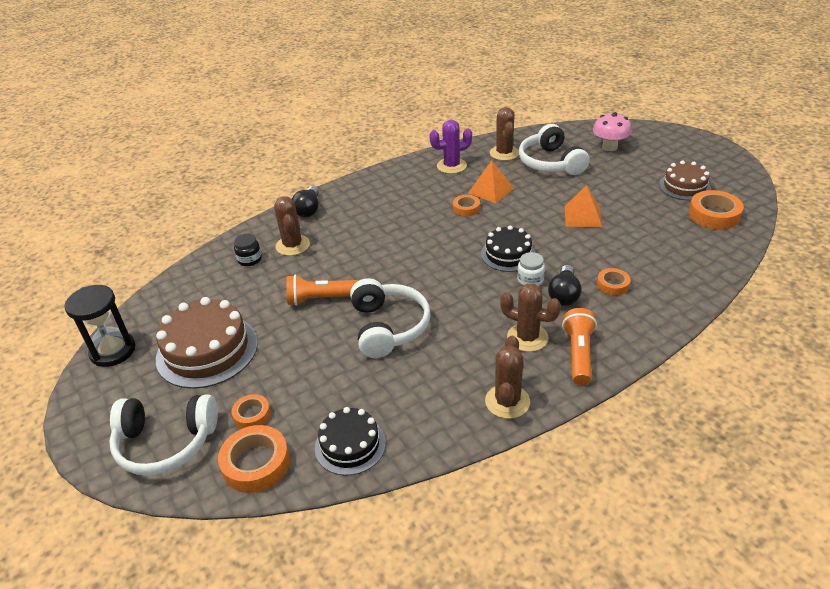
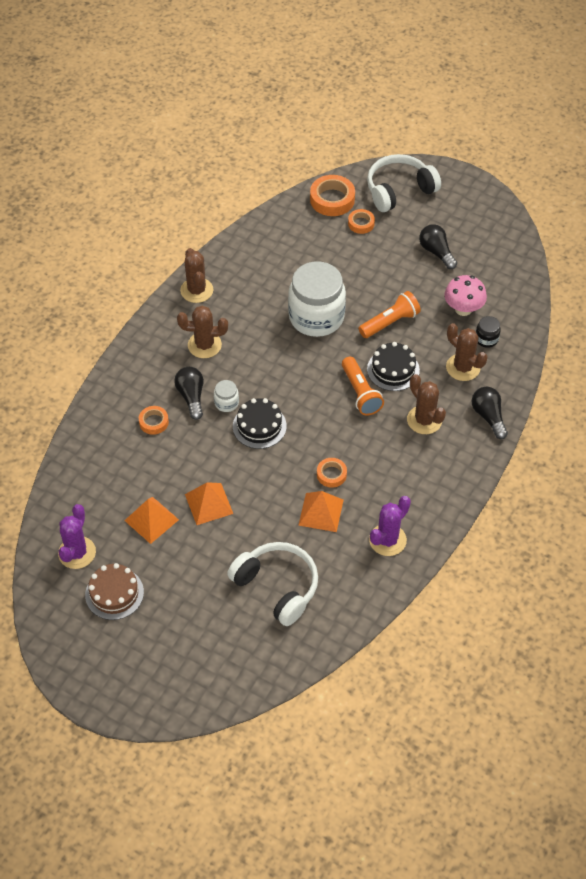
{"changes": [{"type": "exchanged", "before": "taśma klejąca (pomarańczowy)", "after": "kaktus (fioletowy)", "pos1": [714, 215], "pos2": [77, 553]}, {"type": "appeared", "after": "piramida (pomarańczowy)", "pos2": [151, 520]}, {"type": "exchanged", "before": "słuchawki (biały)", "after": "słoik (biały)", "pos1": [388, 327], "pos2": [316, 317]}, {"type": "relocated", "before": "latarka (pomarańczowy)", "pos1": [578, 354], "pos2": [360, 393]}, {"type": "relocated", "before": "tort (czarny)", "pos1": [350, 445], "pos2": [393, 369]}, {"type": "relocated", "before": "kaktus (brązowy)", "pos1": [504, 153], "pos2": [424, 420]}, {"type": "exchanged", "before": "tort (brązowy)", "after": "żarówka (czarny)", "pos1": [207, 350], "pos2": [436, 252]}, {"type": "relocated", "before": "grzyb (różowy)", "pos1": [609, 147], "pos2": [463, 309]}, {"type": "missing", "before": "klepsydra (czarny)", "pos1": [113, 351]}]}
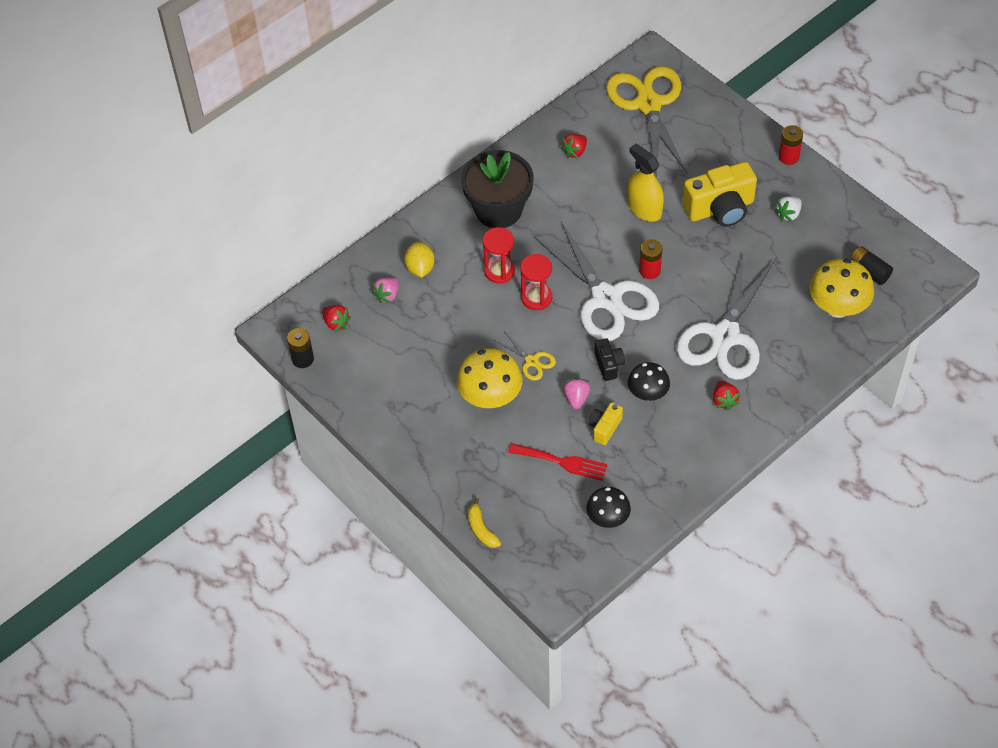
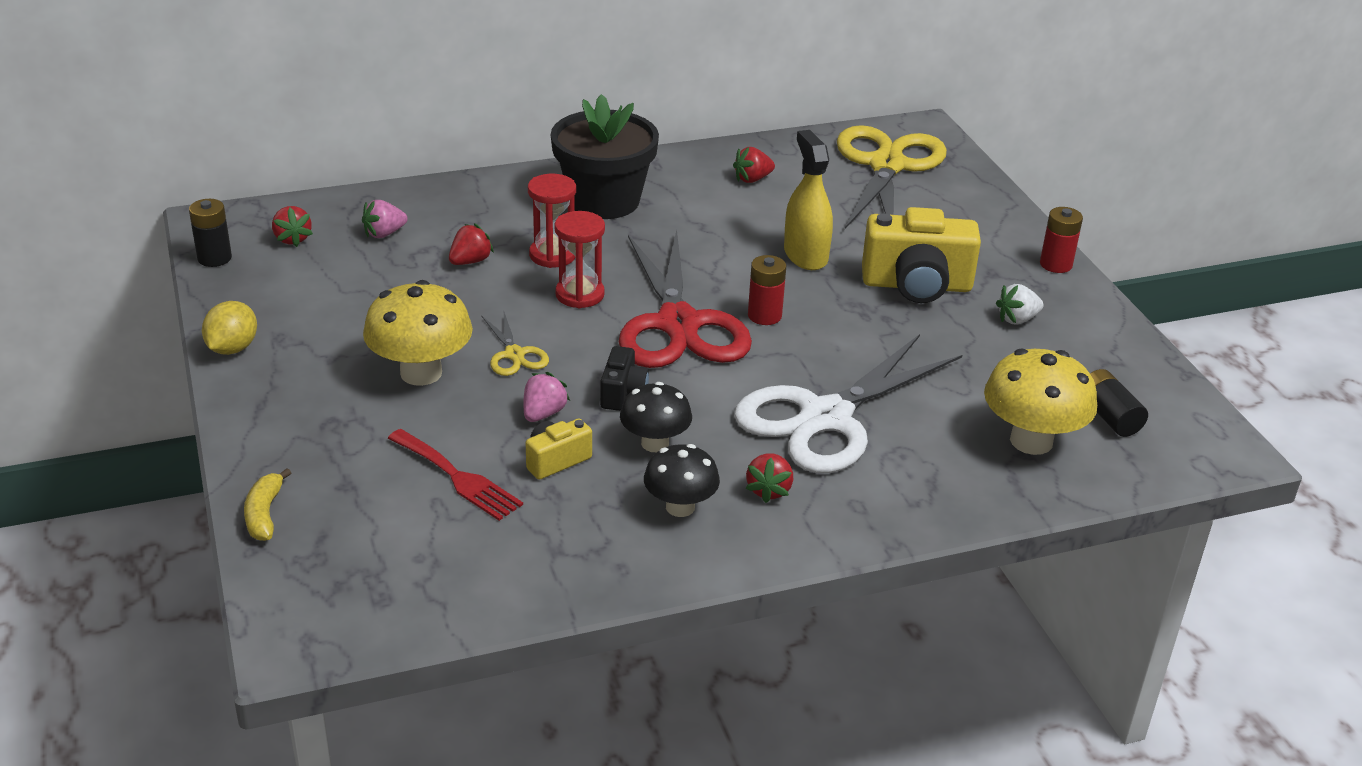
{"changes": [{"type": "relocated", "before": "cytryna (żółty)", "pos1": [420, 268], "pos2": [232, 348]}, {"type": "appeared", "after": "truskawka (czerwony)", "pos2": [470, 261]}, {"type": "colour", "before": "nożyczki (biały)", "after": "nożyczki (czerwony)", "pos1": [606, 298], "pos2": [679, 324]}, {"type": "relocated", "before": "grzyb (czarny)", "pos1": [608, 518], "pos2": [680, 507]}]}
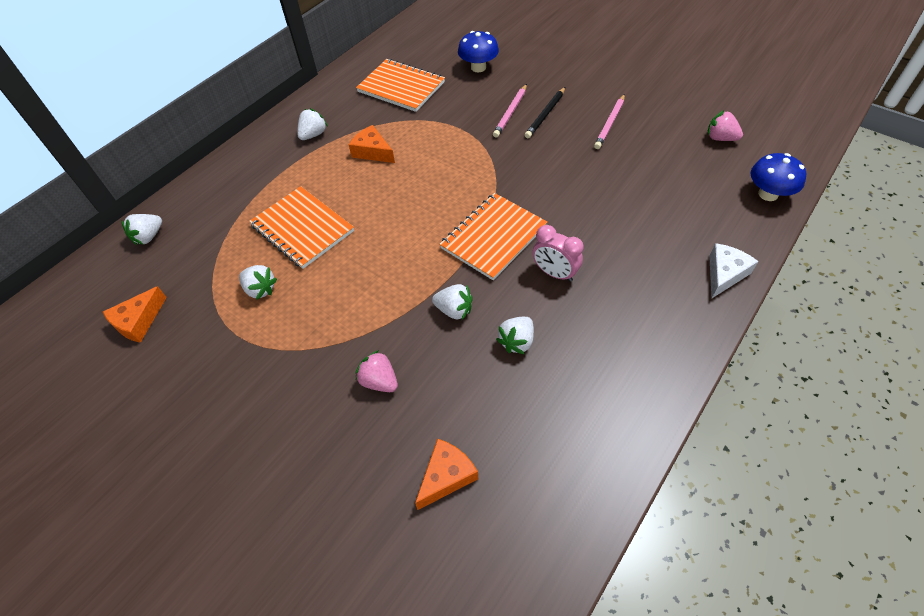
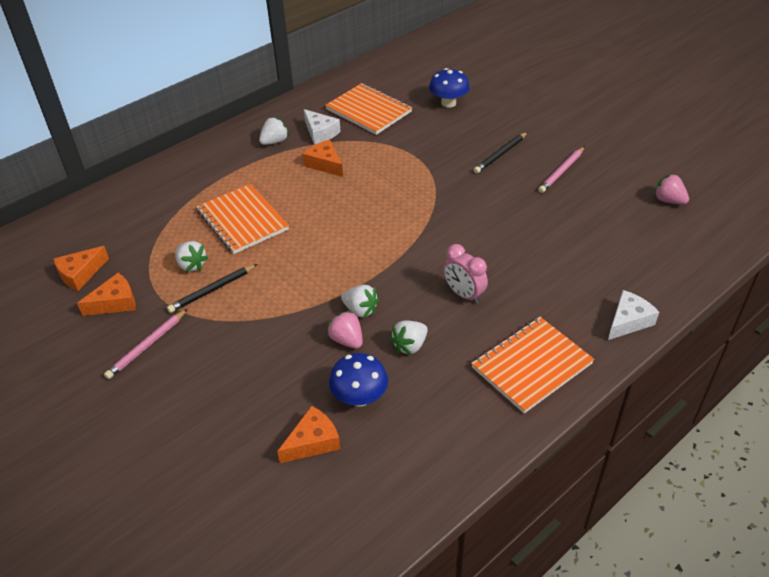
{"changes": [{"type": "appeared", "after": "ser (pomarańczowy)", "pos2": [115, 302]}, {"type": "relocated", "before": "ołówek (różowy)", "pos1": [510, 112], "pos2": [147, 346]}, {"type": "appeared", "after": "ołówek (czarny)", "pos2": [212, 290]}, {"type": "appeared", "after": "ser (biały)", "pos2": [320, 133]}, {"type": "relocated", "before": "truskawka (różowy)", "pos1": [379, 381], "pos2": [347, 340]}, {"type": "relocated", "before": "grzyb (niebieski)", "pos1": [768, 194], "pos2": [359, 397]}, {"type": "relocated", "before": "zeszyt (pomarańczowy)", "pos1": [493, 237], "pos2": [531, 365]}, {"type": "missing", "before": "truskawka (biały)", "pos1": [149, 237]}]}
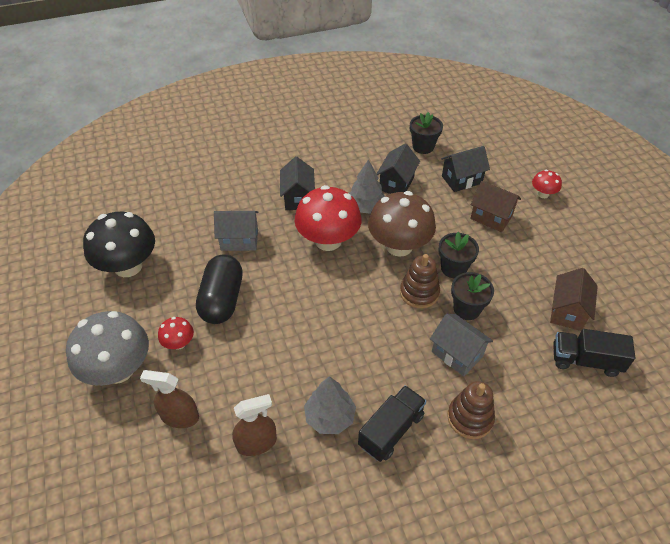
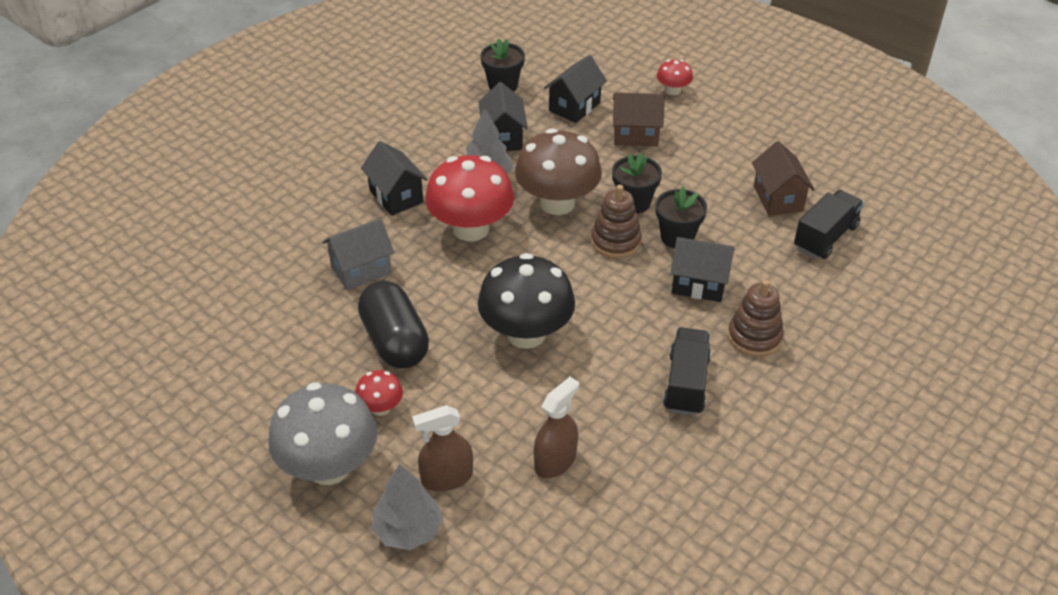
{"changes": [{"type": "relocated", "before": "drzewko (szary)", "pos1": [329, 417], "pos2": [408, 530]}, {"type": "relocated", "before": "grzyb (czarny)", "pos1": [128, 266], "pos2": [526, 333]}, {"type": "colour", "before": "domek (szary)", "after": "domek (czarny)", "pos1": [457, 354], "pos2": [699, 284]}, {"type": "spun", "before": "ciężarówka (czarny)", "pos1": [585, 360], "pos2": [825, 237], "turn": 150}]}
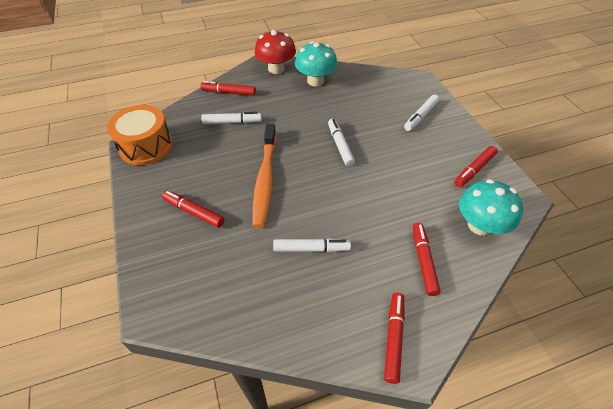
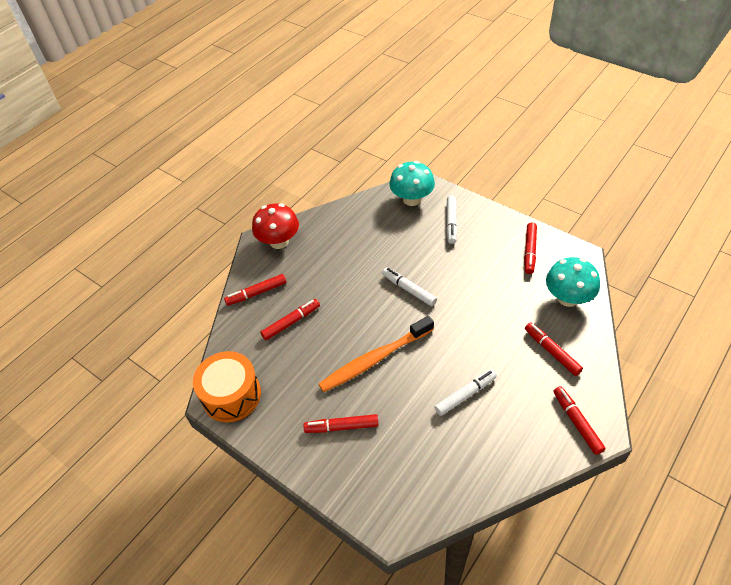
{"changes": [{"type": "colour", "before": "flamaster (biały)", "after": "flamaster (czerwony)", "pos1": [232, 122], "pos2": [291, 322]}, {"type": "spun", "before": "szczoteczka do zębów (pomarańczowy)", "pos1": [265, 179], "pos2": [374, 359], "turn": 90}, {"type": "relocated", "before": "grzyb (turkusowy)", "pos1": [315, 81], "pos2": [412, 199]}]}
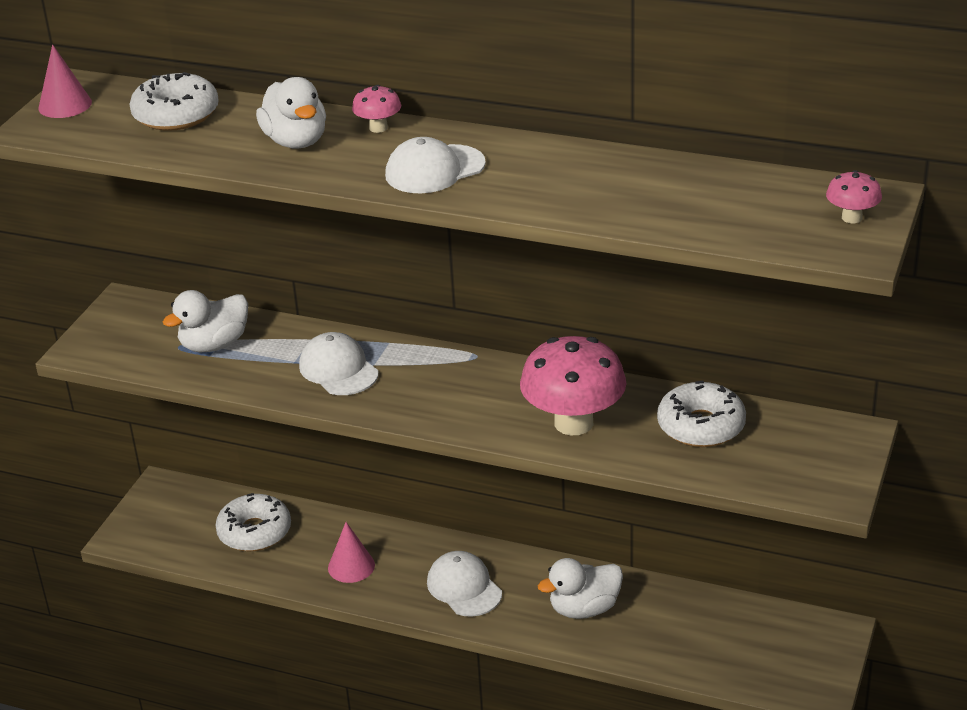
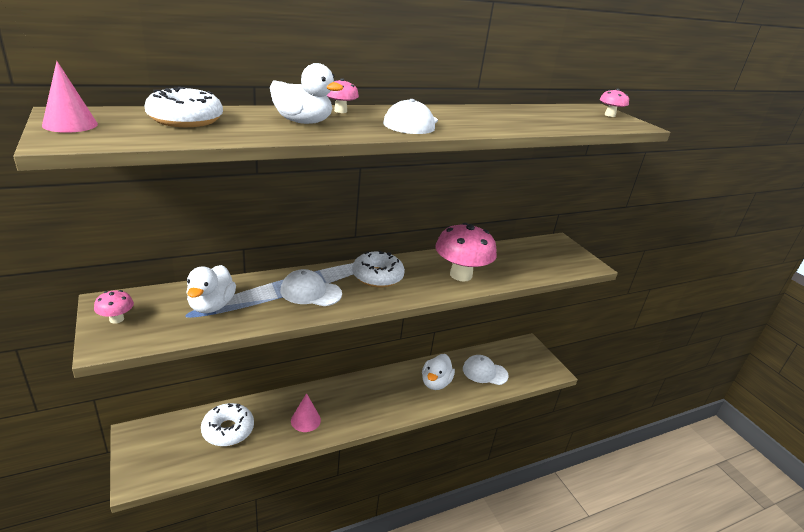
{"changes": [{"type": "appeared", "after": "grzyb (różowy)", "pos2": [116, 319]}, {"type": "relocated", "before": "donut (biały)", "pos1": [701, 426], "pos2": [377, 276]}, {"type": "relocated", "before": "czapka (biały)", "pos1": [464, 587], "pos2": [484, 372]}]}
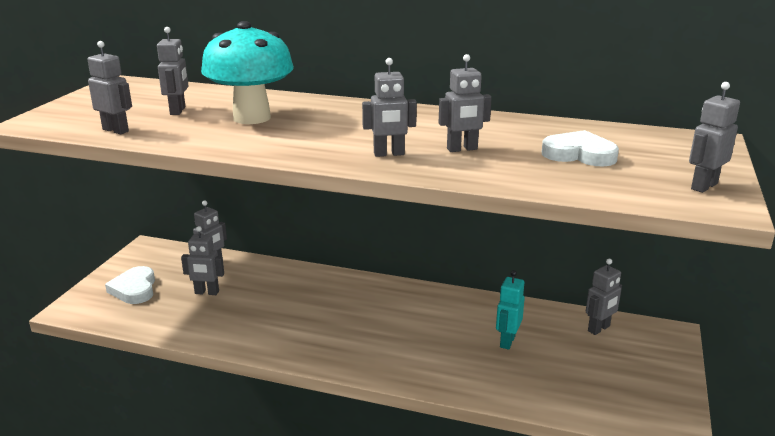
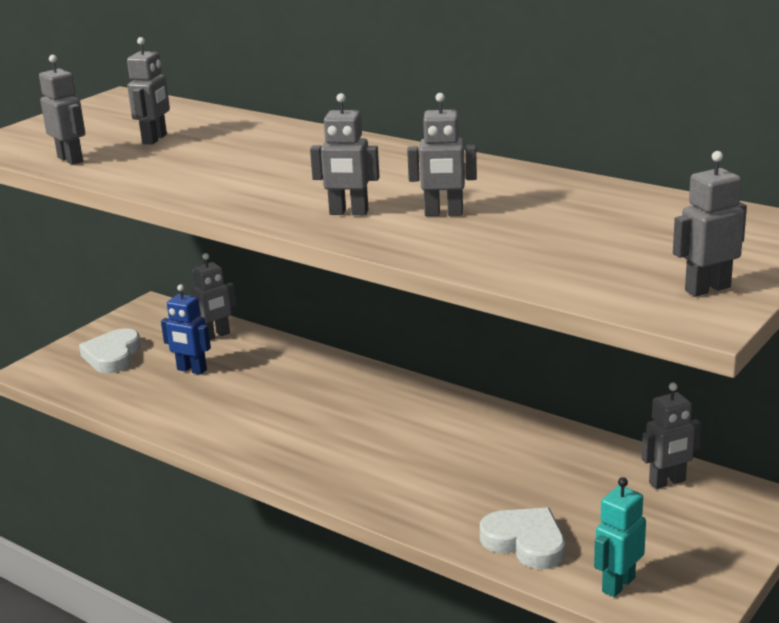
{"changes": [{"type": "colour", "before": "robot (szary)", "after": "robot (niebieski)", "pos1": [206, 292], "pos2": [191, 370]}, {"type": "relocated", "before": "serce (biały)", "pos1": [579, 154], "pos2": [525, 542]}, {"type": "relocated", "before": "robot (turkusowy)", "pos1": [507, 341], "pos2": [618, 584]}, {"type": "missing", "before": "grzyb (turkusowy)", "pos1": [252, 118]}]}
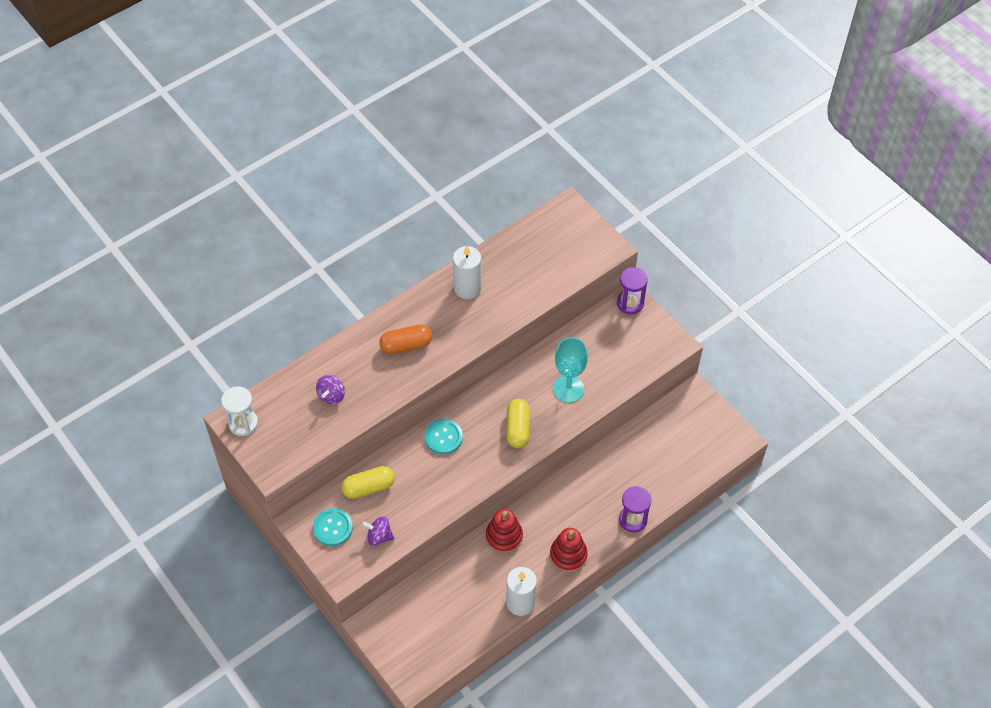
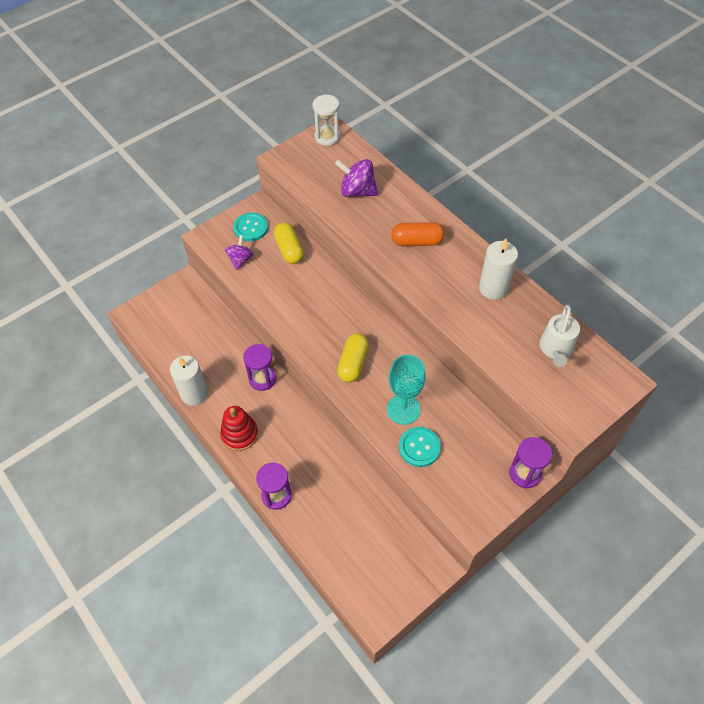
{"changes": [{"type": "exchanged", "before": "zabawka nakładanka (czerwony)", "after": "klepsydra (fioletowy)", "pos1": [504, 536], "pos2": [262, 379]}, {"type": "size", "before": "bączek (fioletowy)", "pos1": [331, 395], "pos2": [357, 191], "scale": 1.52}, {"type": "spun", "before": "kapsułka (żółty)", "pos1": [518, 429], "pos2": [353, 363], "turn": -75}, {"type": "spun", "before": "kapsułka (pomarańczowy)", "pos1": [406, 345], "pos2": [417, 241], "turn": -75}, {"type": "relocated", "before": "guzik (turkusowy)", "pos1": [443, 437], "pos2": [419, 447]}, {"type": "appeared", "after": "konewka (biały)", "pos2": [556, 349]}]}
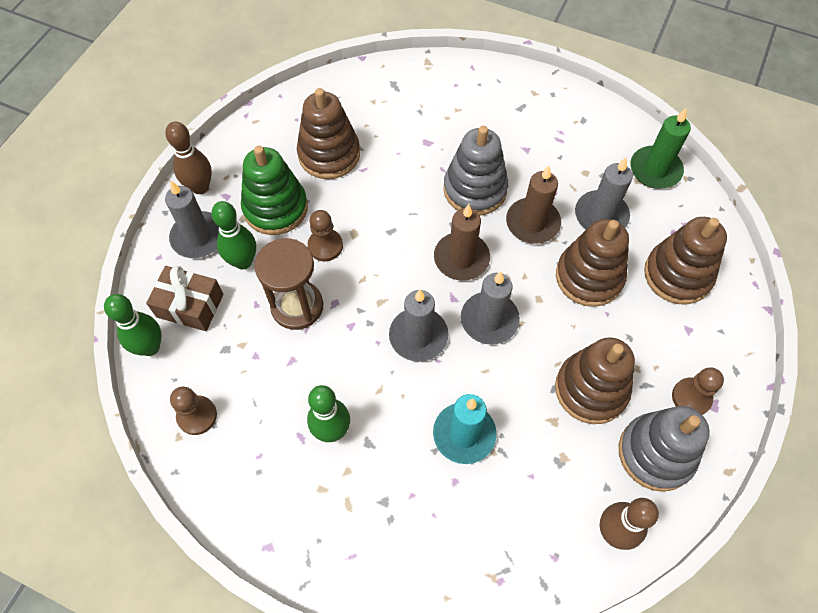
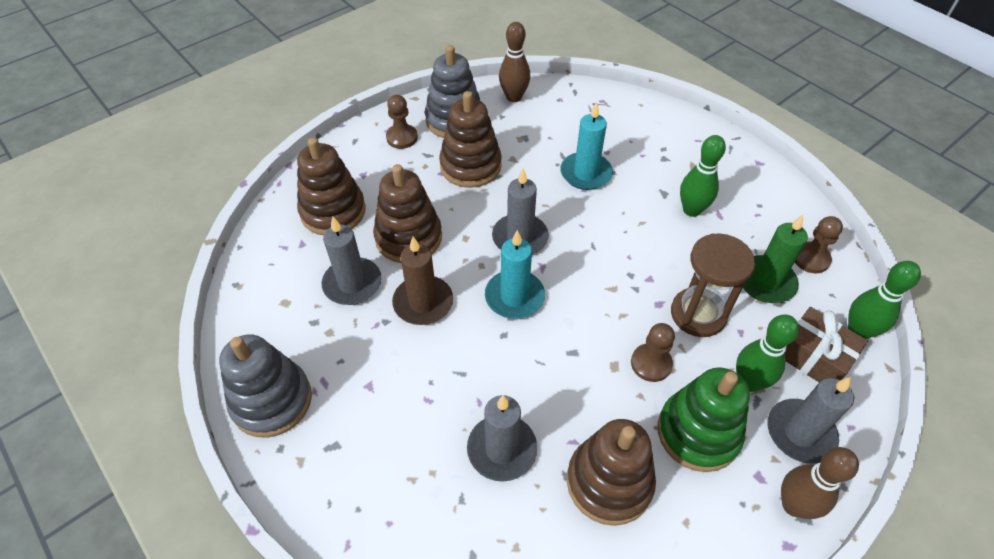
{"changes": [{"type": "relocated", "before": "zabawka nakładanka (szary)", "pos1": [475, 189], "pos2": [272, 401]}, {"type": "relocated", "before": "świeca (szary)", "pos1": [418, 336], "pos2": [502, 449]}, {"type": "colour", "before": "świeca (brązowy)", "after": "świeca (turkusowy)", "pos1": [461, 258], "pos2": [514, 297]}, {"type": "relocated", "before": "świeca (zielony)", "pos1": [655, 170], "pos2": [765, 282]}]}
